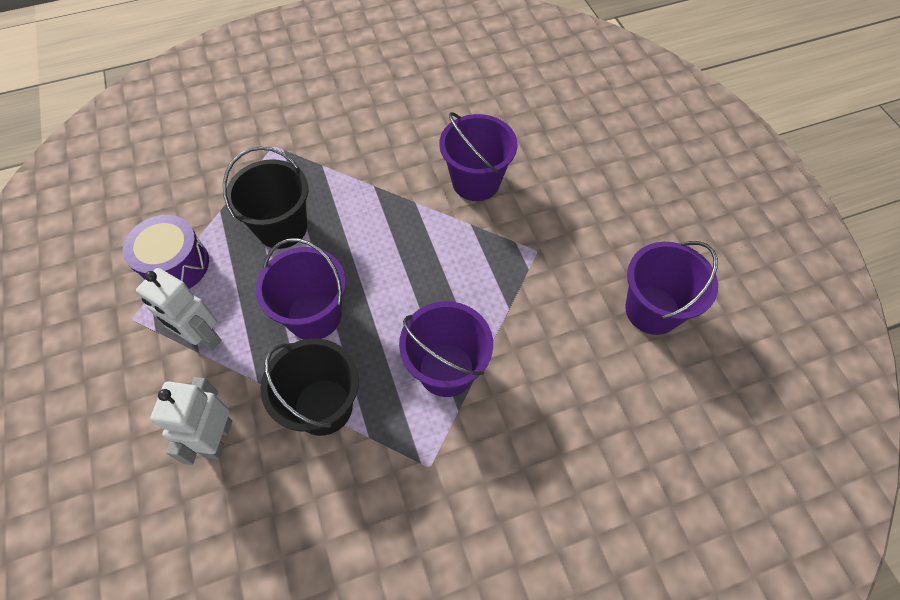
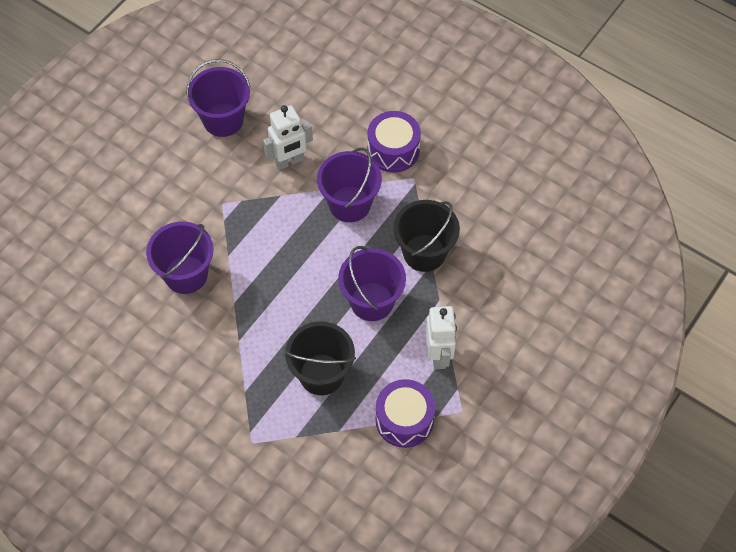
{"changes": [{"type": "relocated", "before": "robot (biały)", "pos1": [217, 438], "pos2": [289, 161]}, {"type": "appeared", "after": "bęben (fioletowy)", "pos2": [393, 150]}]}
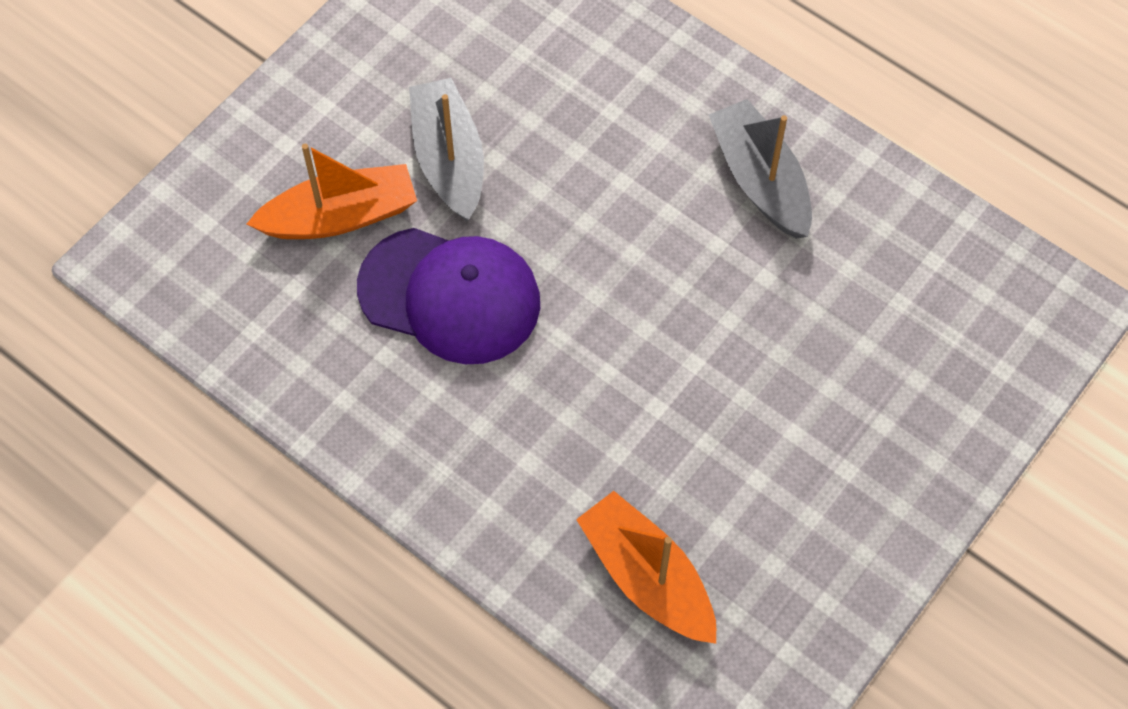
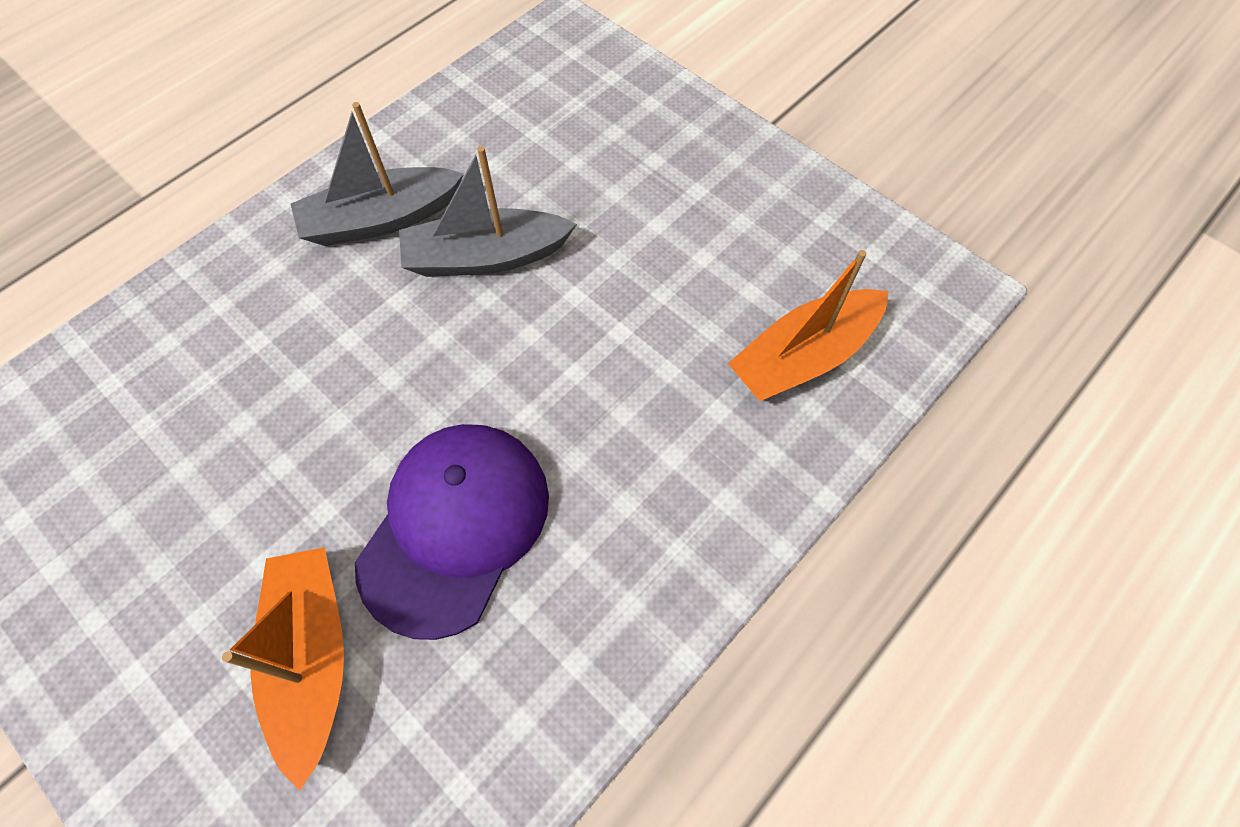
{"changes": [{"type": "relocated", "before": "łódka (szary)", "pos1": [449, 159], "pos2": [486, 257]}]}
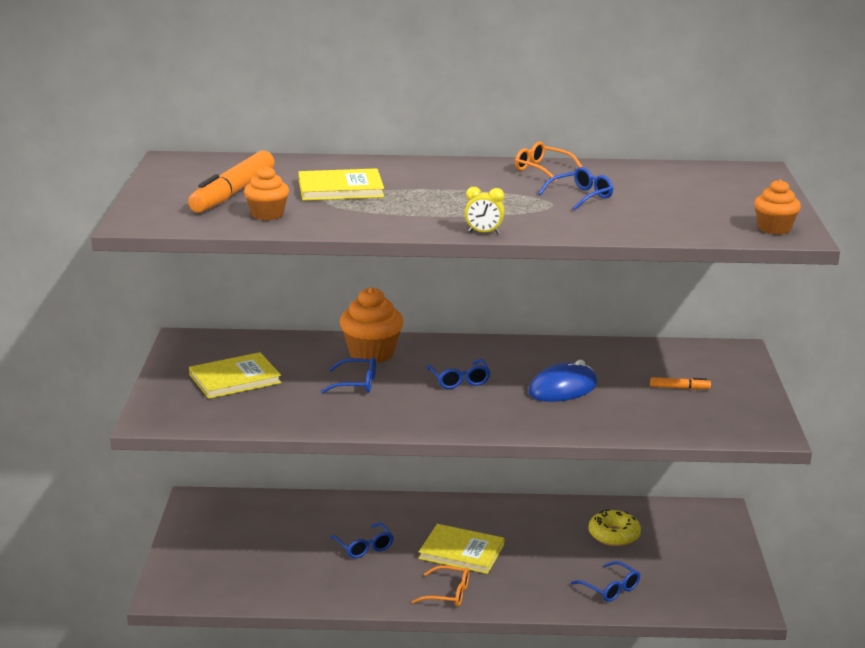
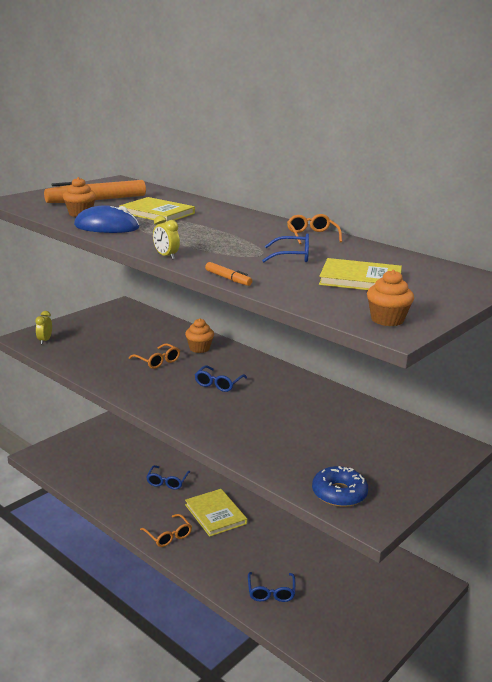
{"changes": [{"type": "appeared", "after": "budzik (żółty)", "pos2": [45, 340]}, {"type": "relocated", "before": "myszka (niebieski)", "pos1": [563, 388], "pos2": [106, 227]}, {"type": "colour", "before": "okulary (niebieski)", "after": "okulary (pomarańczowy)", "pos1": [356, 384], "pos2": [157, 361]}, {"type": "size", "before": "muffinka (pomarańczowy)", "pos1": [371, 354], "pos2": [199, 348], "scale": 0.61}, {"type": "relocated", "before": "flamaster (pomarańczowy)", "pos1": [680, 388], "pos2": [228, 279]}, {"type": "appeared", "after": "donut (niebieski)", "pos2": [339, 493]}, {"type": "relocated", "before": "książka (żółty)", "pos1": [235, 379], "pos2": [360, 279]}, {"type": "missing", "before": "donut (żółty)", "pos1": [614, 535]}]}
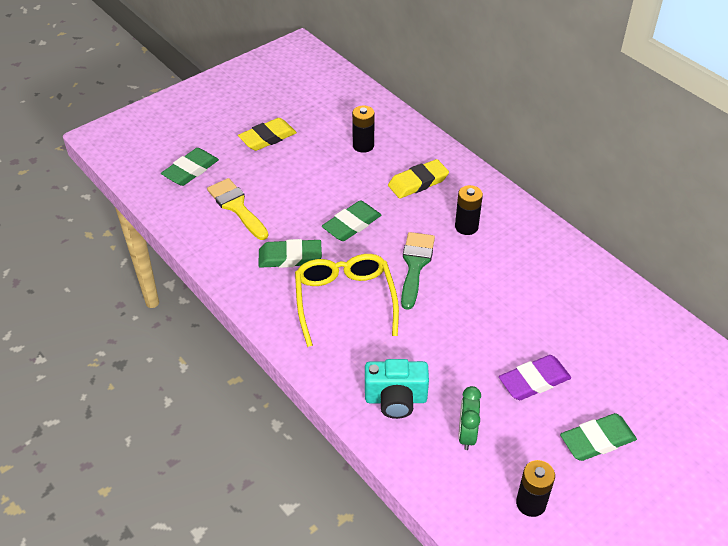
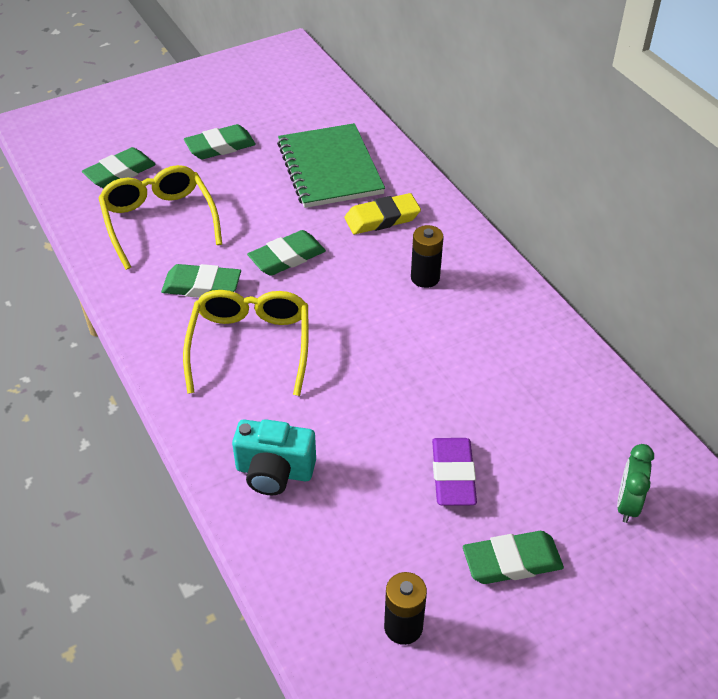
{"changes": [{"type": "exchanged", "before": "pędzel (żółty)", "after": "okulary (żółty)", "pos1": [236, 207], "pos2": [159, 220]}, {"type": "colour", "before": "gumka do mazania (żółty)", "after": "gumka do mazania (zielony)", "pos1": [267, 138], "pos2": [220, 146]}, {"type": "exchanged", "before": "bateria (czarny)", "after": "zeszyt (zielony)", "pos1": [363, 145], "pos2": [329, 168]}, {"type": "spun", "before": "gumka do mazania (fioletowy)", "pos1": [534, 381], "pos2": [453, 475], "turn": -75}, {"type": "relocated", "before": "budzik (zielony)", "pos1": [466, 434], "pos2": [627, 504]}, {"type": "missing", "before": "pędzel (zielony)", "pos1": [415, 265]}]}
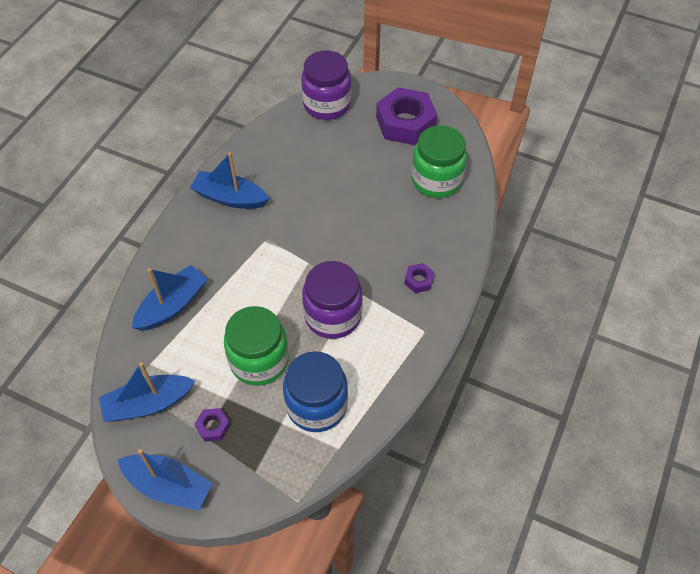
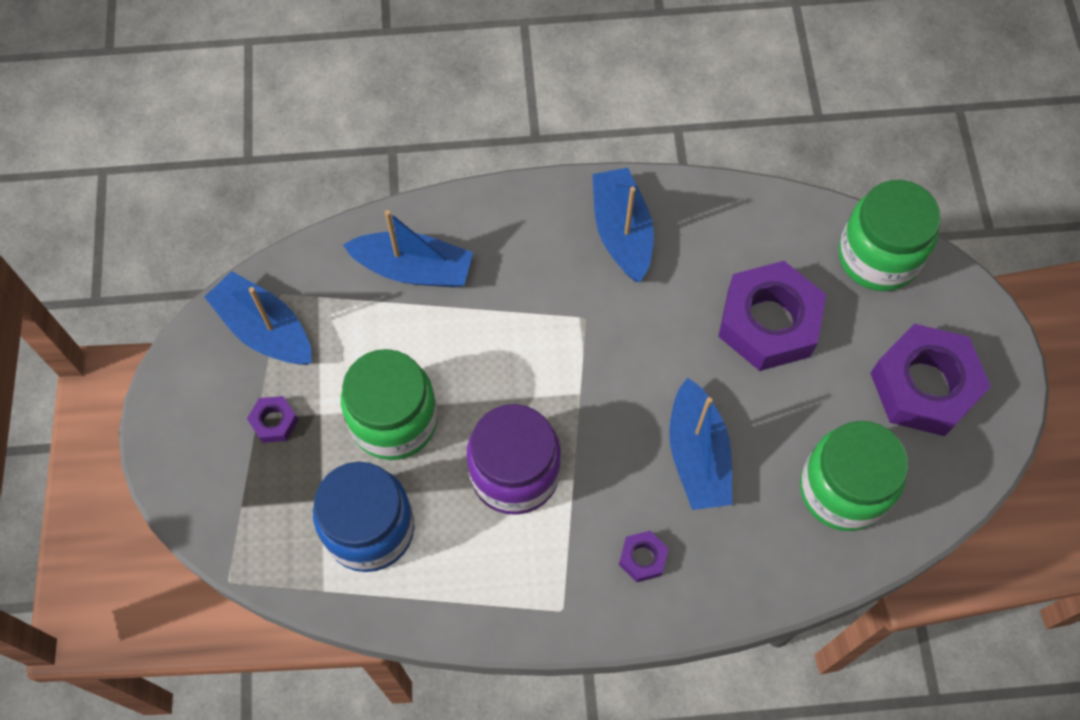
{"changes": [{"type": "relocated", "before": "łódka (niebieski)", "pos1": [168, 486], "pos2": [697, 455]}, {"type": "appeared", "after": "nakrętka (fioletowy)", "pos2": [768, 322]}, {"type": "colour", "before": "słoik (fioletowy)", "after": "słoik (zielony)", "pos1": [327, 104], "pos2": [878, 256]}]}
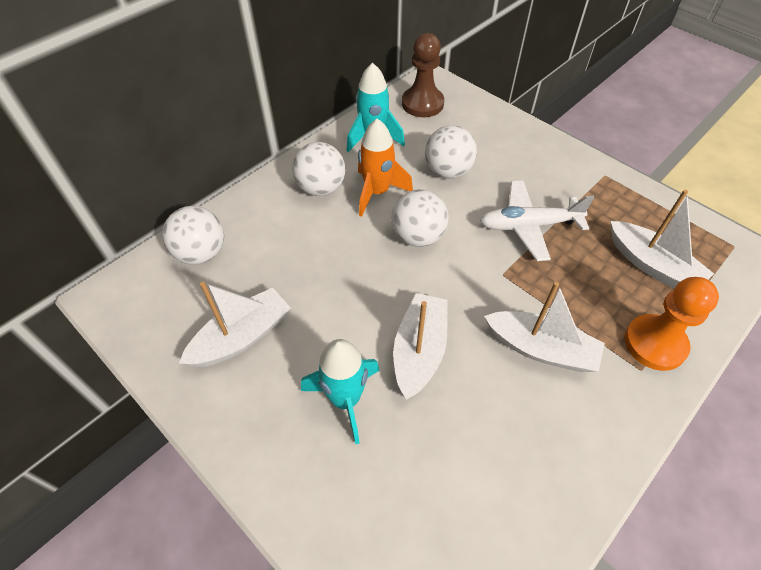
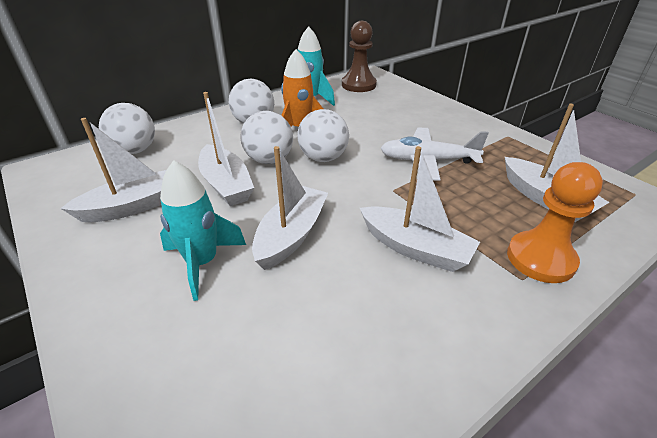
{"changes": [{"type": "appeared", "after": "łódka (biały)", "pos2": [226, 184]}, {"type": "relocated", "before": "piłka (biały)", "pos1": [448, 171], "pos2": [269, 160]}]}
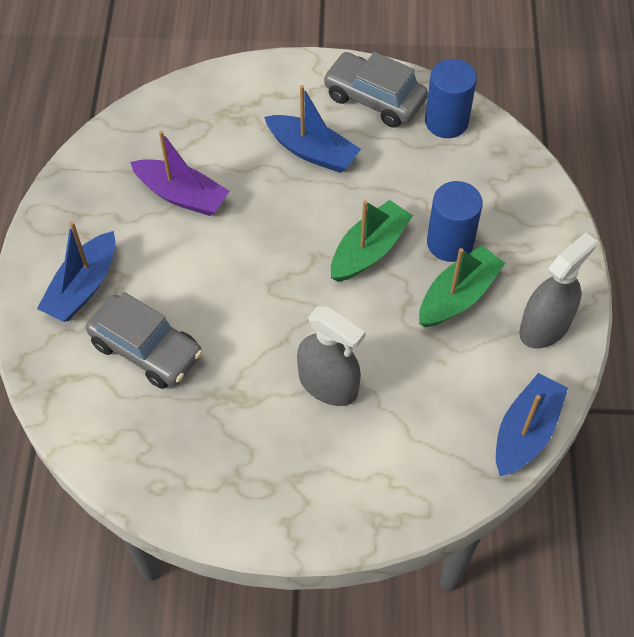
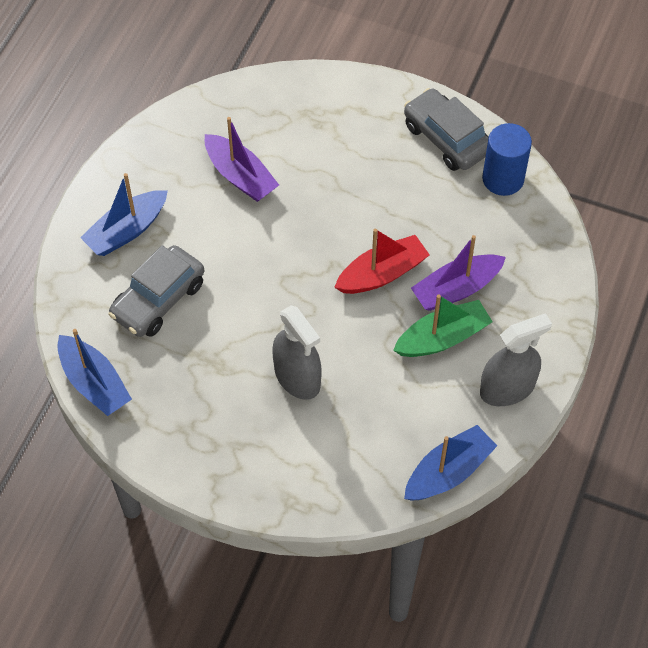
{"changes": [{"type": "relocated", "before": "łódka (niebieski)", "pos1": [312, 152], "pos2": [94, 383]}, {"type": "spun", "before": "samochód (szary)", "pos1": [146, 349], "pos2": [158, 300], "turn": 75}, {"type": "colour", "before": "łódka (zielony)", "after": "łódka (czerwony)", "pos1": [369, 250], "pos2": [382, 274]}, {"type": "exchanged", "before": "walec (niebieski)", "after": "łódka (fioletowy)", "pos1": [450, 243], "pos2": [456, 289]}]}
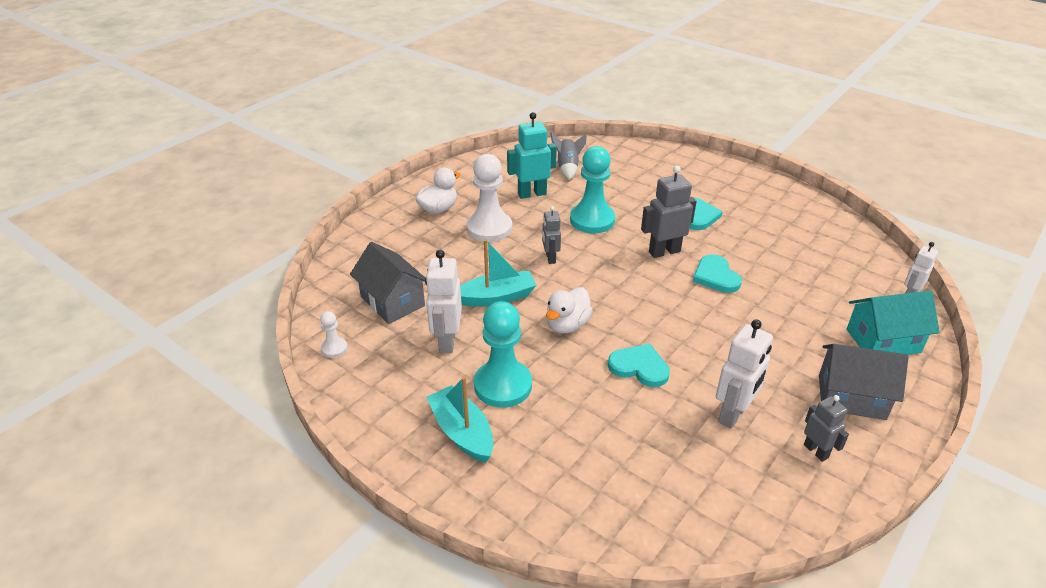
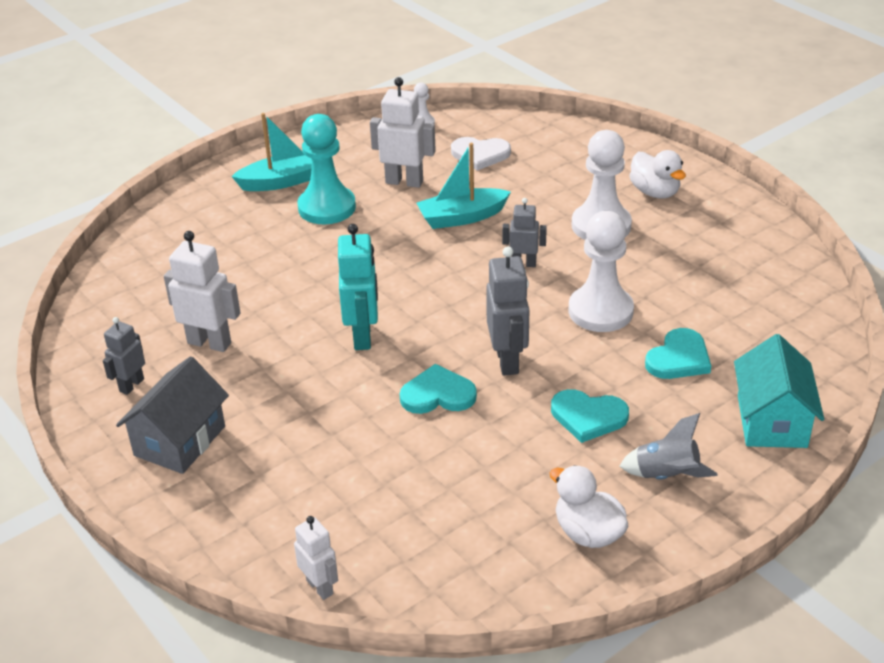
{"changes": [{"type": "spun", "before": "robot (szary)", "pos1": [816, 451], "pos2": [131, 385], "turn": 135}, {"type": "spun", "before": "robot (biały)", "pos1": [733, 414], "pos2": [209, 343], "turn": 150}, {"type": "relocated", "before": "robot (turkusowy)", "pos1": [532, 194], "pos2": [363, 336]}, {"type": "spun", "before": "łódka (turkusowy)", "pos1": [496, 297], "pos2": [462, 217], "turn": 75}, {"type": "exchanged", "before": "domek (szary)", "after": "serce (biały)", "pos1": [392, 301], "pos2": [480, 155]}, {"type": "relocated", "before": "kaczka (biały)", "pos1": [567, 325], "pos2": [588, 533]}, {"type": "colour", "before": "pionek (turkusowy)", "after": "pionek (biały)", "pos1": [592, 220], "pos2": [600, 311]}, {"type": "relocated", "before": "rakieta (szary)", "pos1": [567, 168], "pos2": [666, 476]}, {"type": "relocated", "before": "serce (turkusowy)", "pos1": [639, 367], "pos2": [679, 358]}, {"type": "relocated", "before": "domek (turkusowy)", "pos1": [883, 341], "pos2": [772, 421]}]}
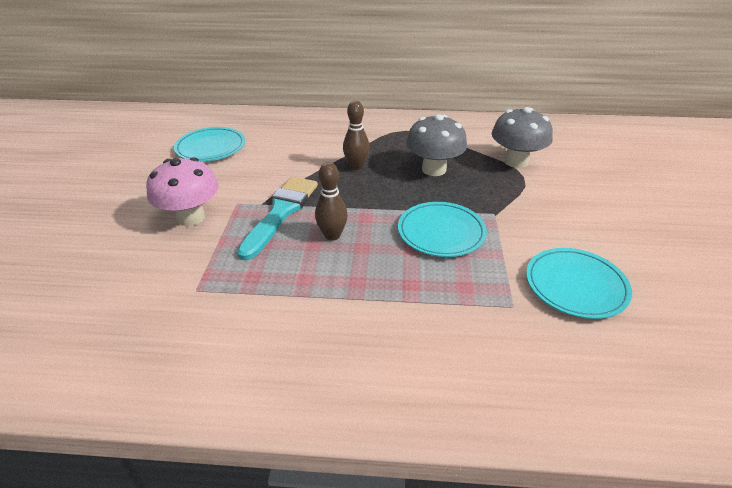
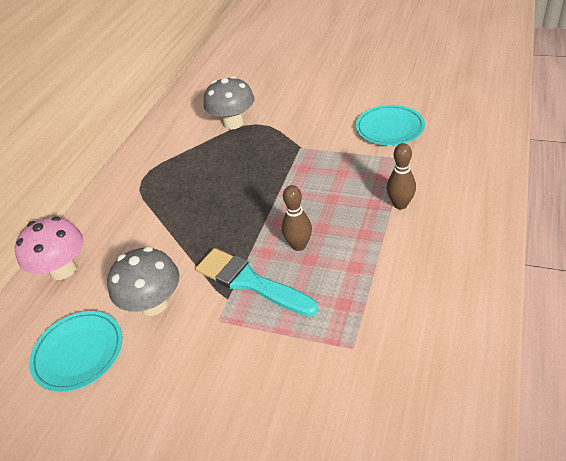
{"changes": [{"type": "relocated", "before": "grzyb (różowy)", "pos1": [191, 217], "pos2": [63, 269]}, {"type": "relocated", "before": "grzyb (szary)", "pos1": [434, 169], "pos2": [154, 304]}, {"type": "relocated", "before": "kręgiel (brązowy)", "pos1": [356, 166], "pos2": [400, 204]}, {"type": "missing", "before": "talerz (turkusowy)", "pos1": [441, 232]}]}
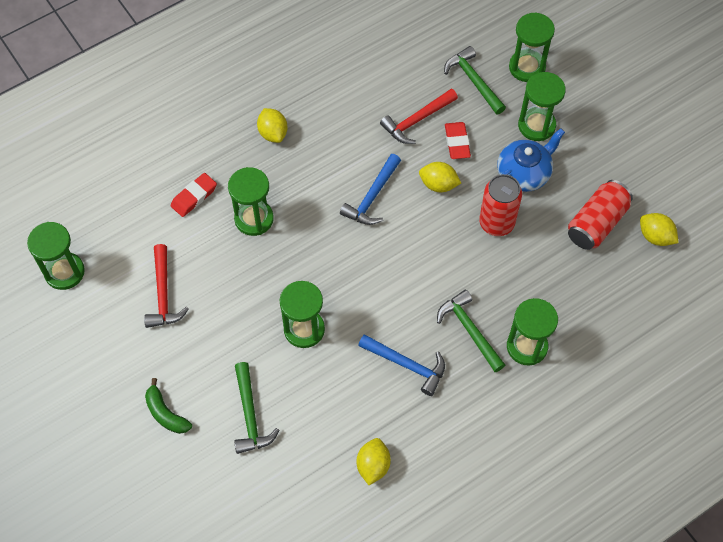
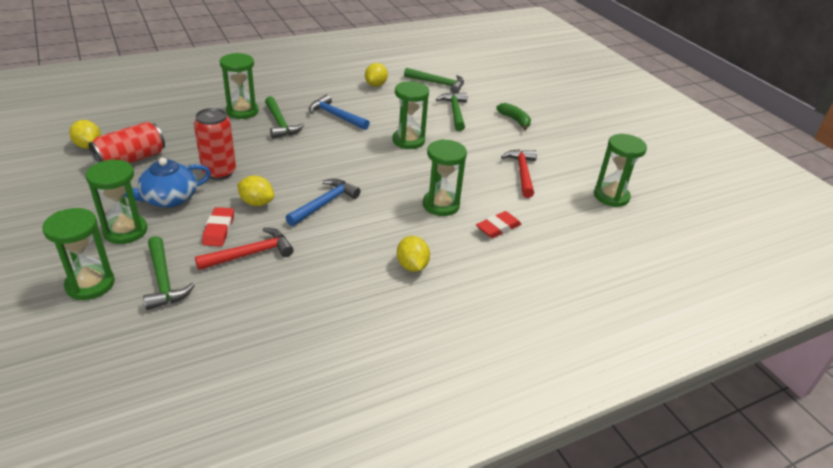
{"changes": [{"type": "appeared", "after": "młotek (zielony)", "pos2": [438, 83]}]}
